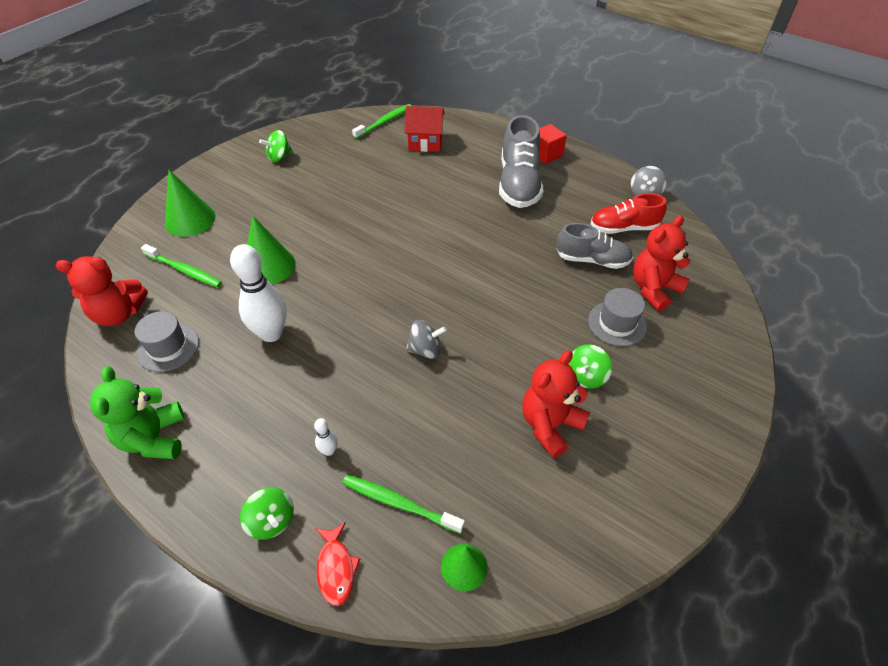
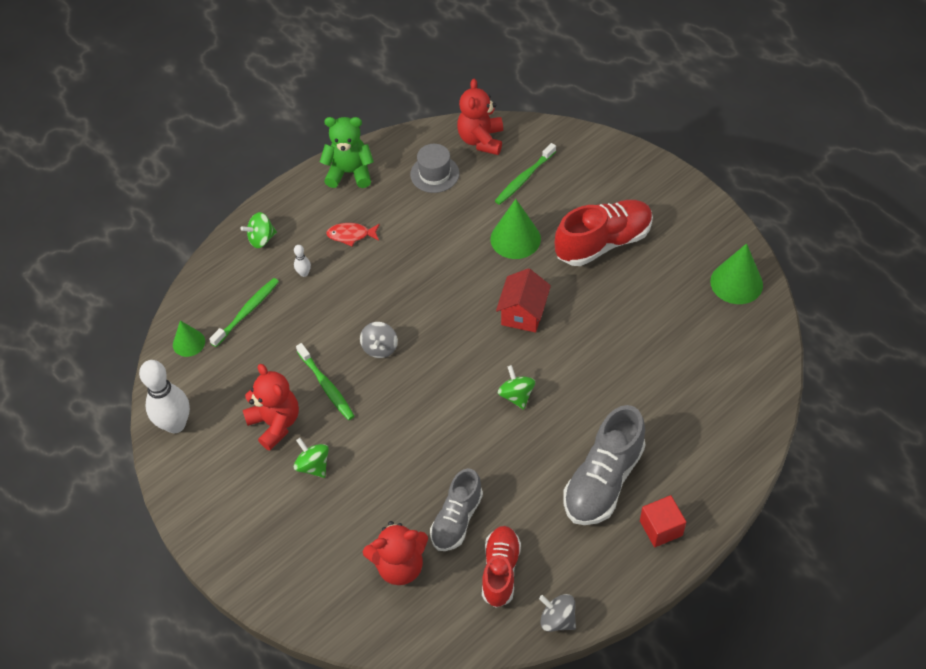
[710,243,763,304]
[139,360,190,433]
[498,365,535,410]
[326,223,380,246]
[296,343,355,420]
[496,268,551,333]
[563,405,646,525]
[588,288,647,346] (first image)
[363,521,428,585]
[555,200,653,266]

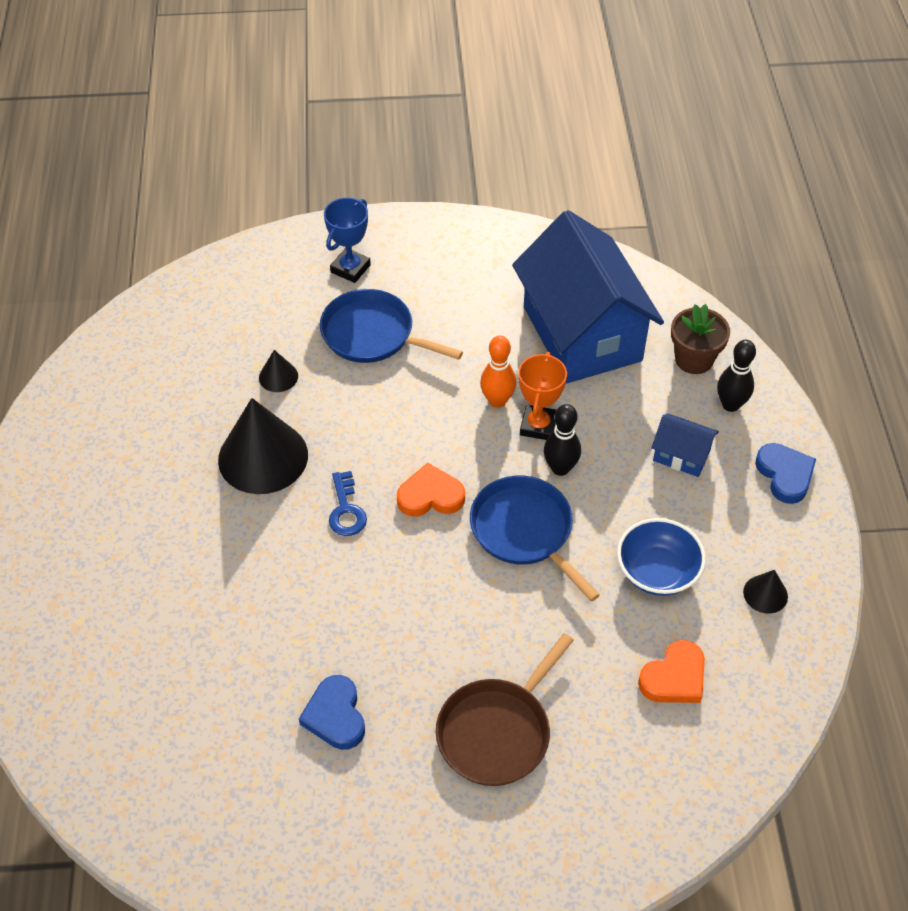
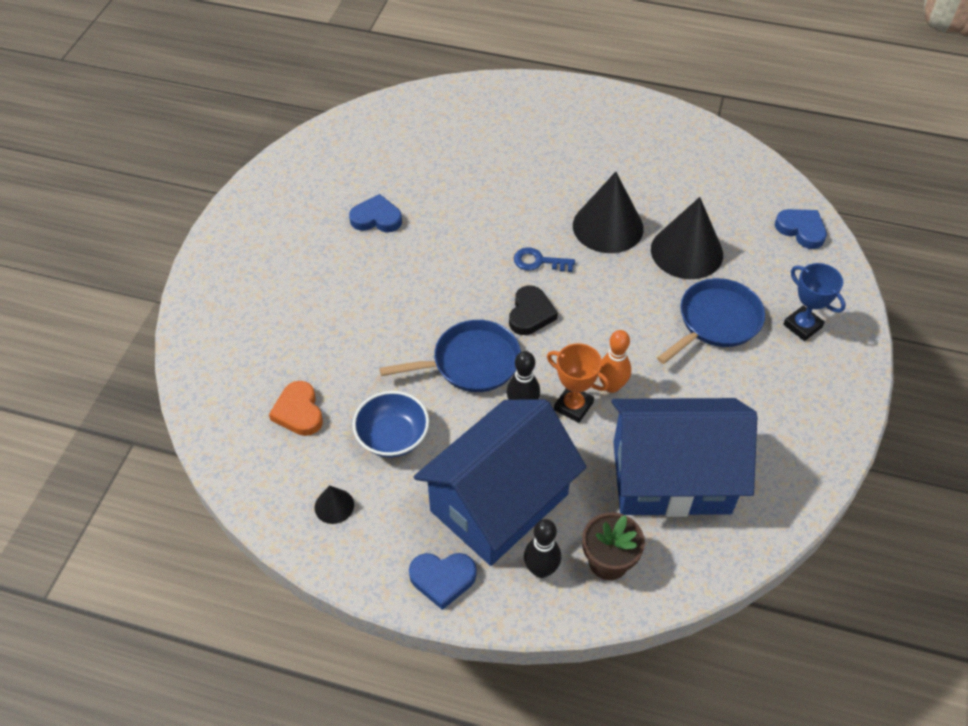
[651,197,723,279]
[509,285,558,335]
[436,633,574,786] (first image)
[414,399,586,566]
[775,209,827,249]

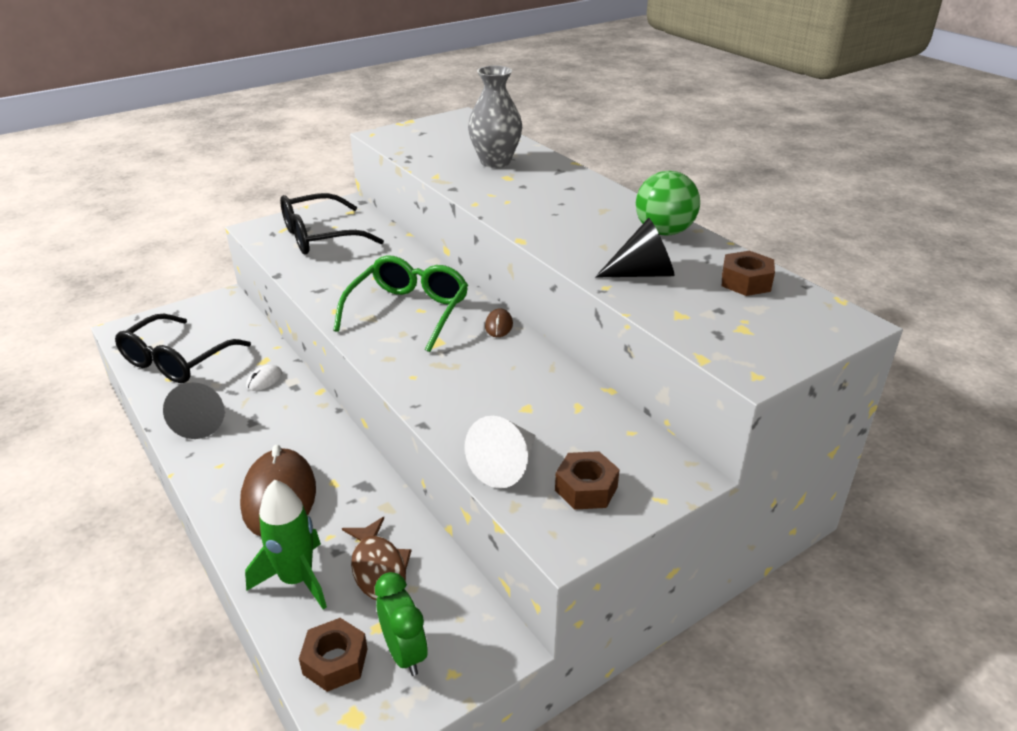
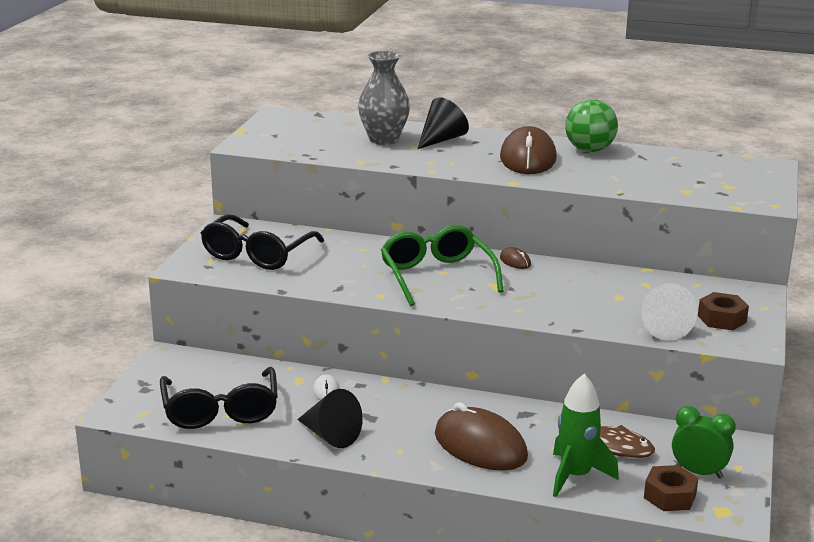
[417,97,469,149]
[722,251,775,296] (first image)
[500,126,557,174]

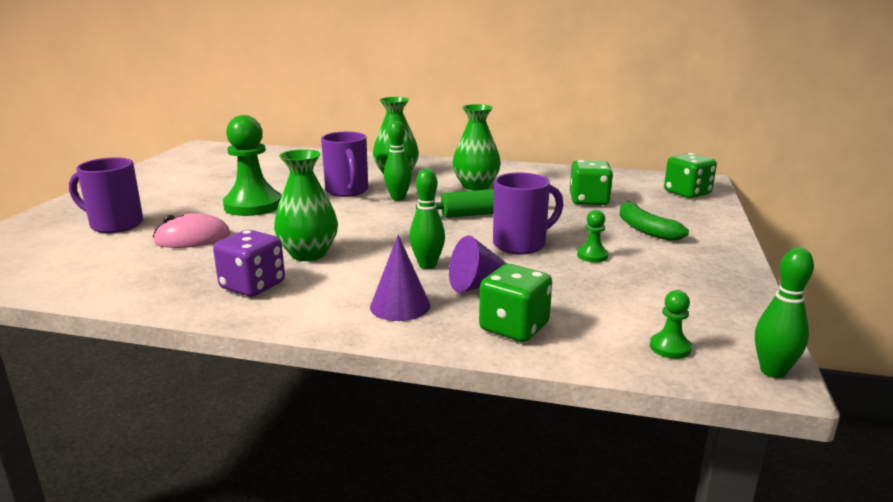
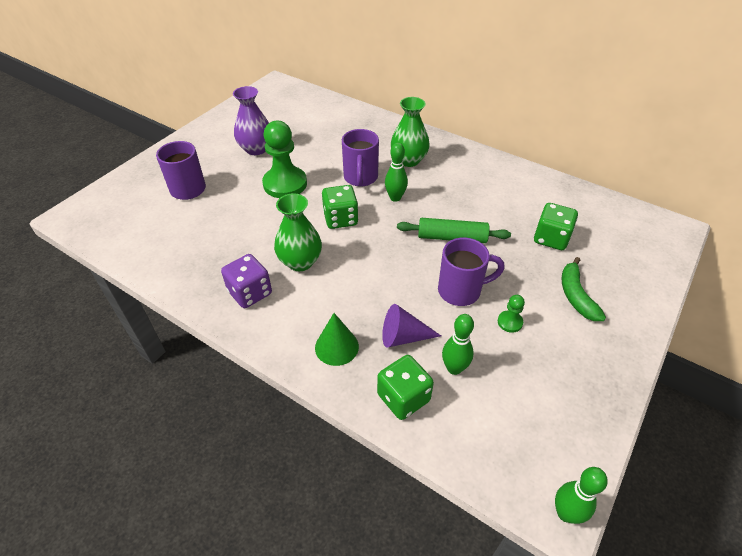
[153,213,231,248] (first image)
[315,313,359,366]
[442,314,474,375]
[452,104,501,190] (first image)
[650,290,692,359] (first image)
[322,185,358,229]
[233,86,269,155]

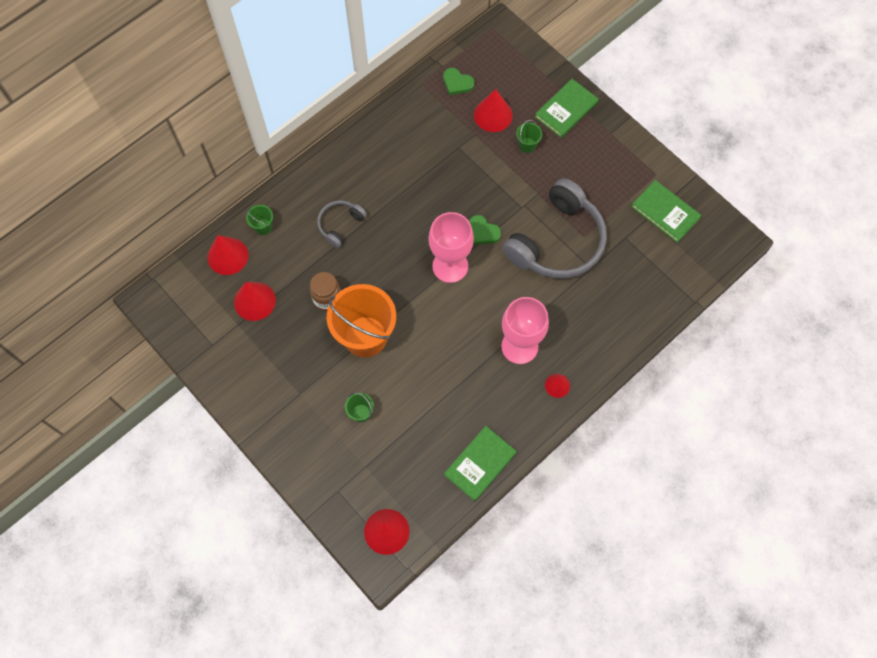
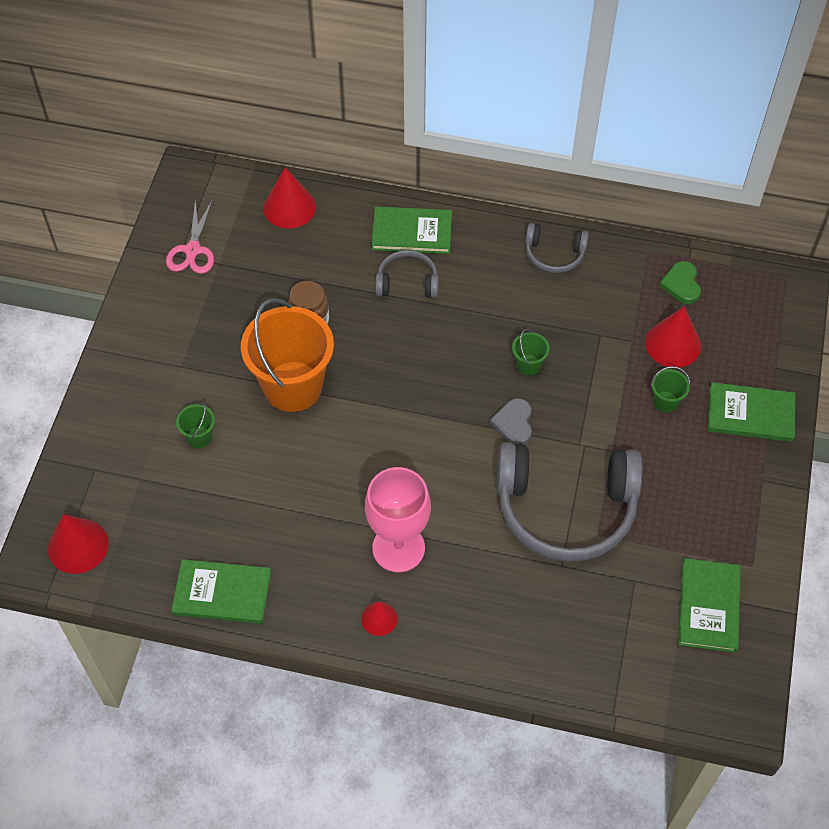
[234,282,276,321] (first image)
[512,329,550,375]
[428,212,474,283] (first image)
[490,398,532,445]
[166,199,214,274]
[371,206,452,254]
[525,223,589,273]

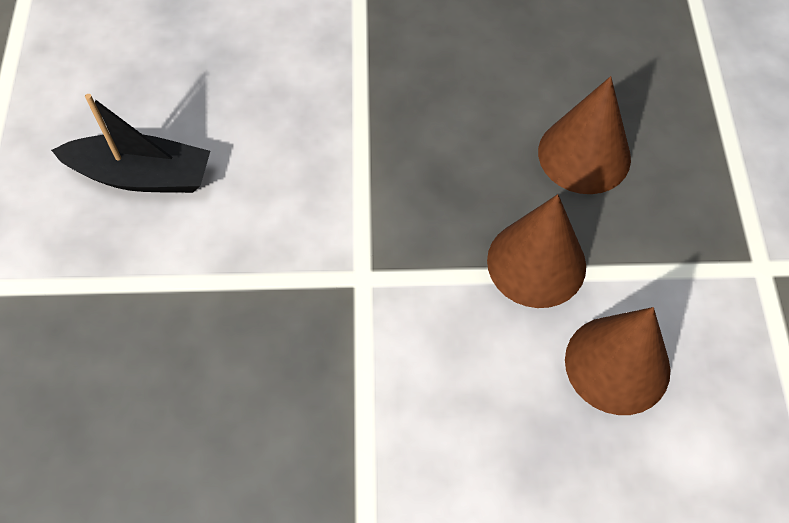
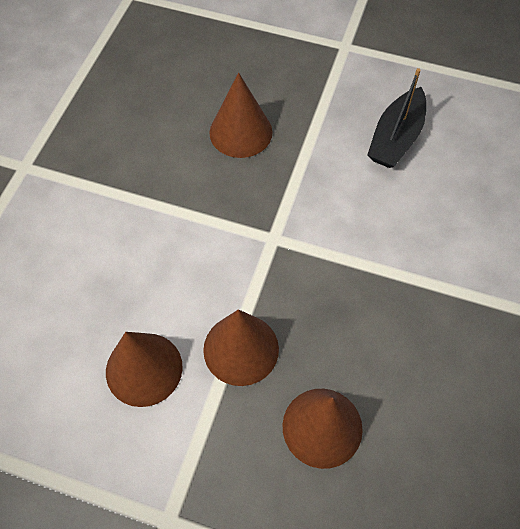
[210,73,272,158]

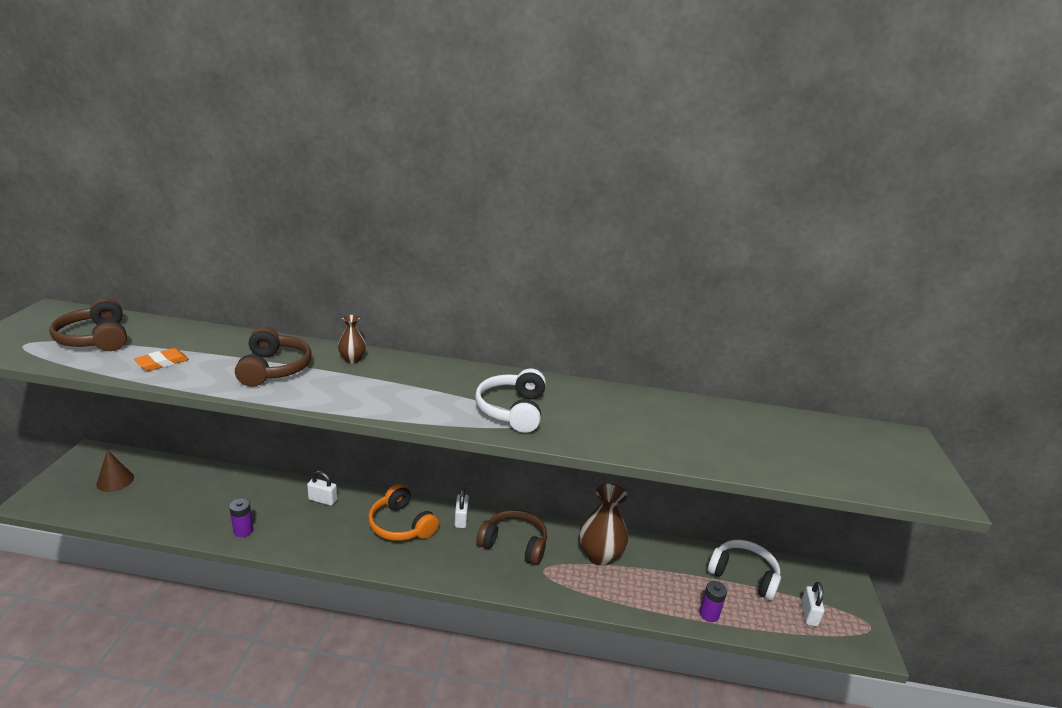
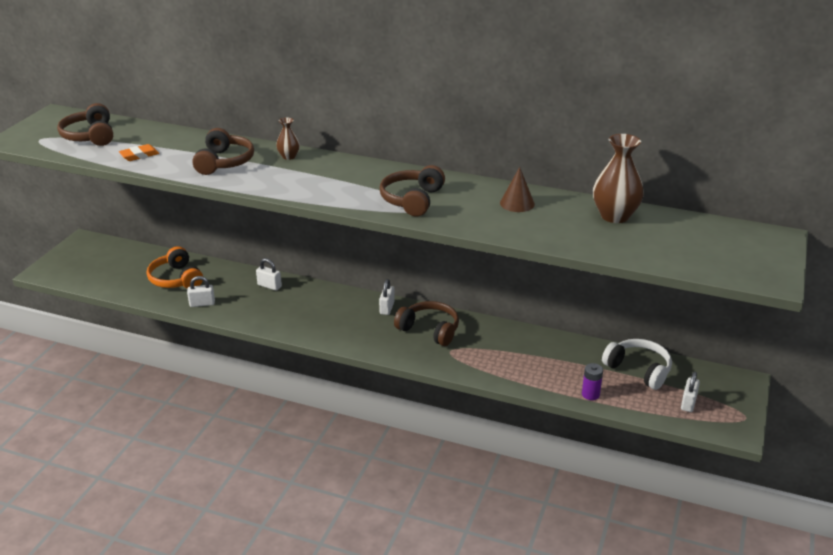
[500,167,535,212]
[187,276,215,307]
[147,246,203,289]
[380,165,445,216]
[593,134,644,223]

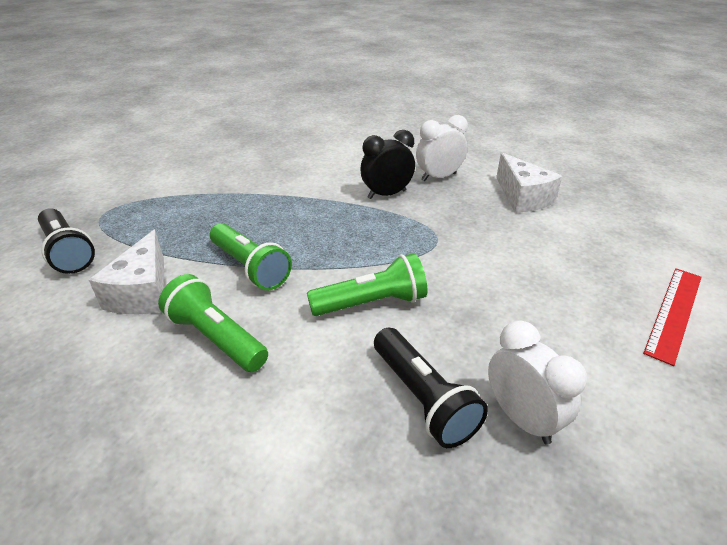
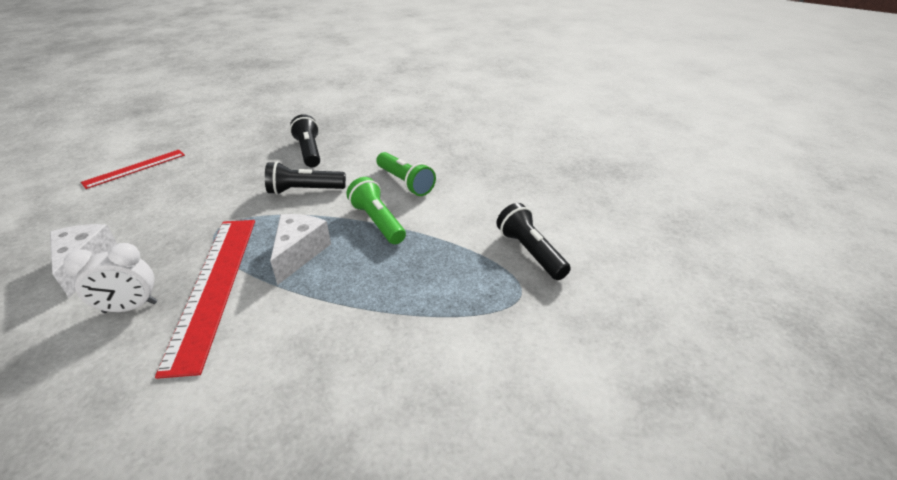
[270,214,331,285]
[265,161,346,195]
[155,220,255,379]
[488,320,587,444] (first image)

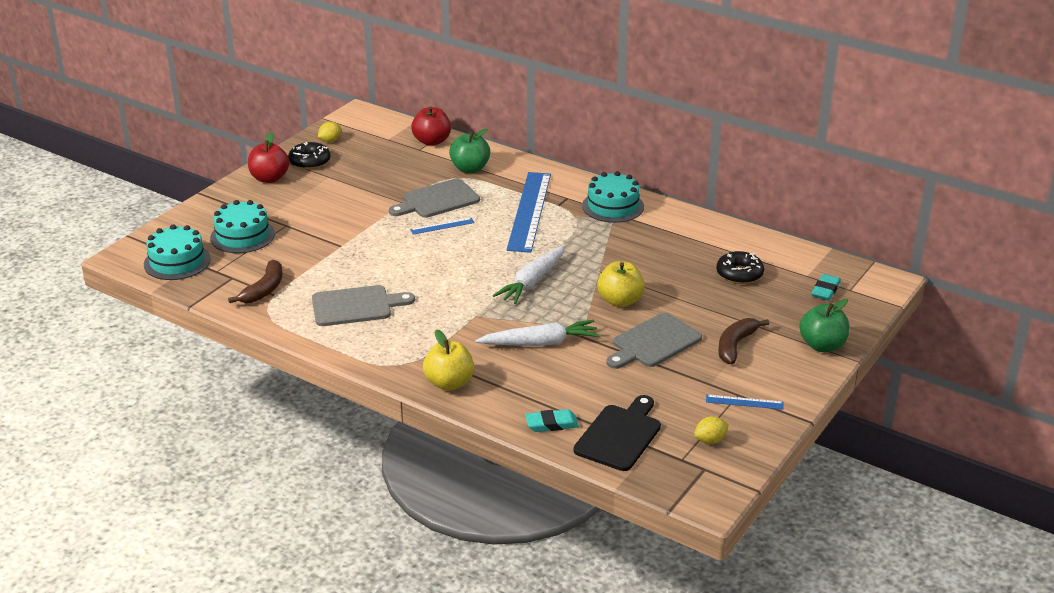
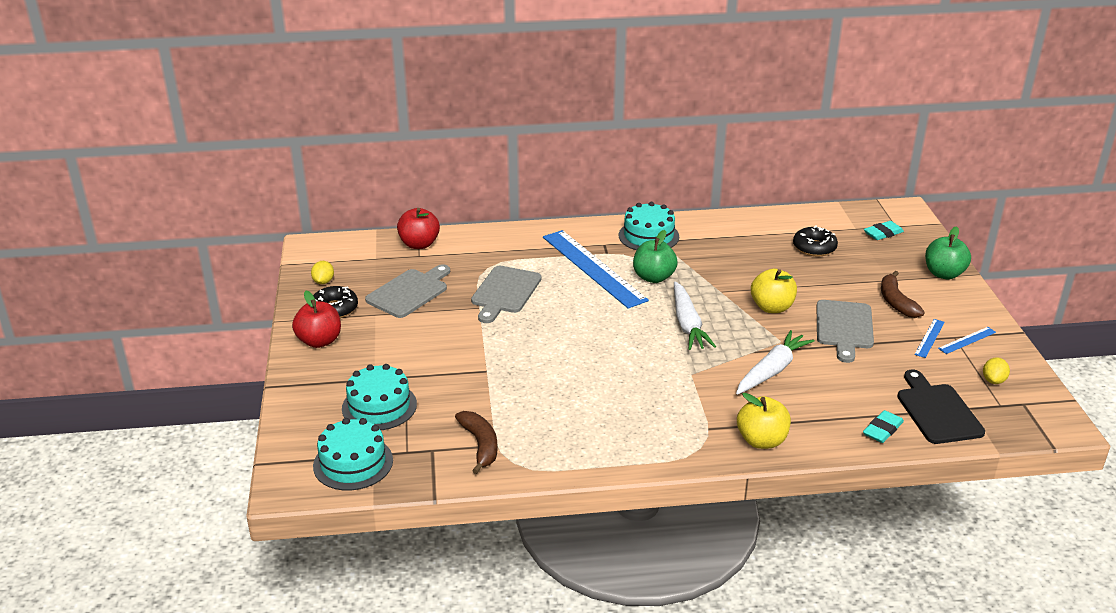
[365,264,450,318]
[914,319,945,358]
[633,230,678,283]
[864,221,904,240]

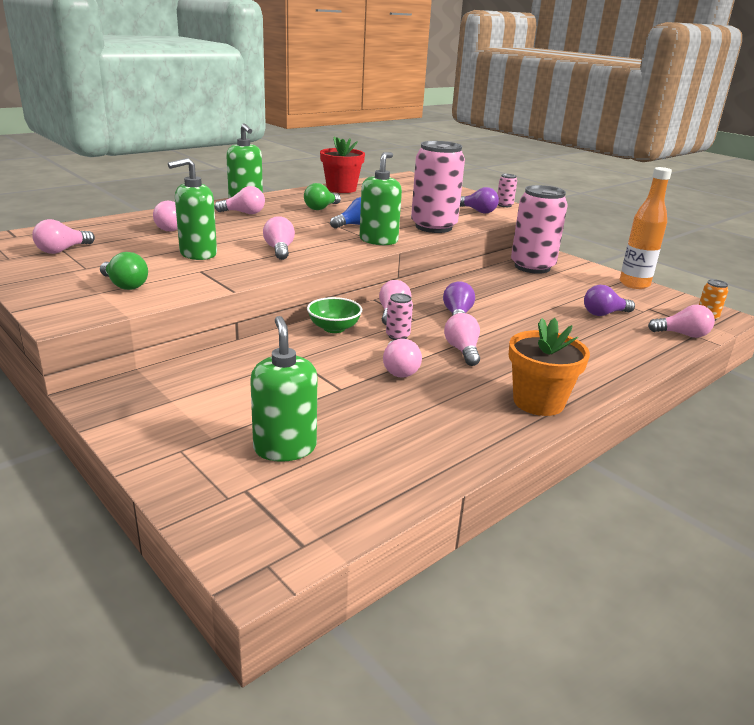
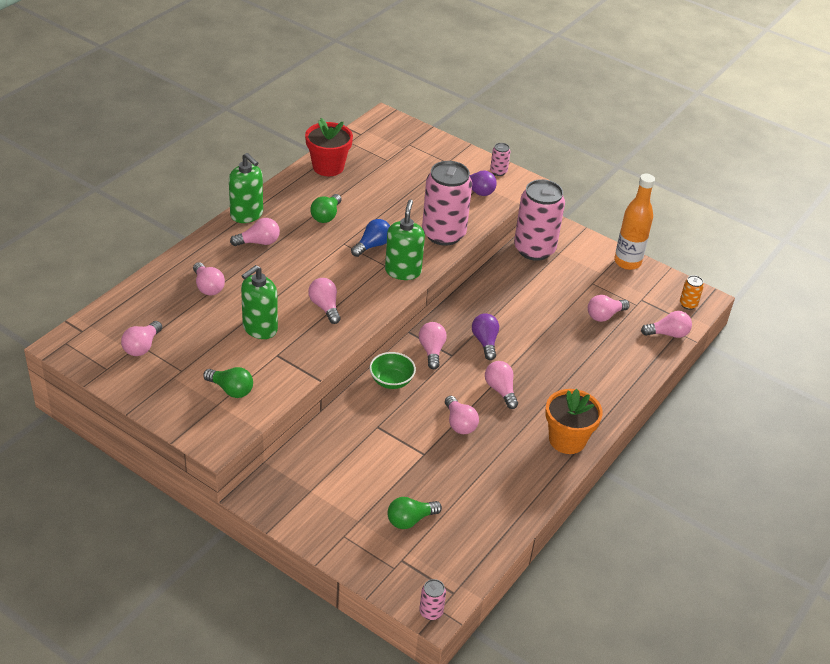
[388,497,442,529]
[419,579,446,620]
[588,295,630,322]

